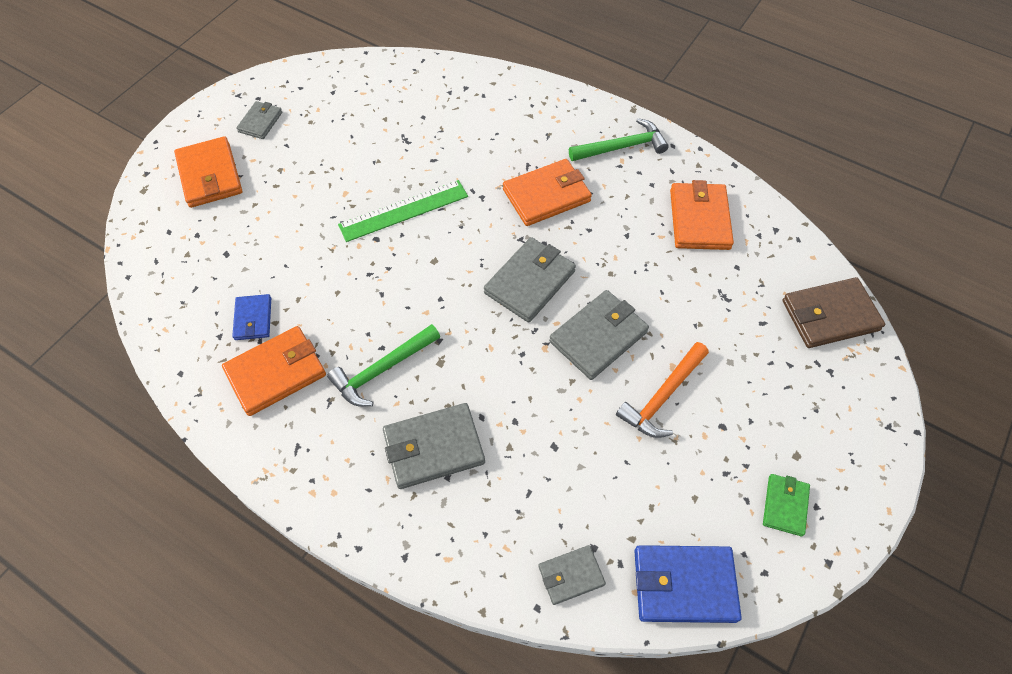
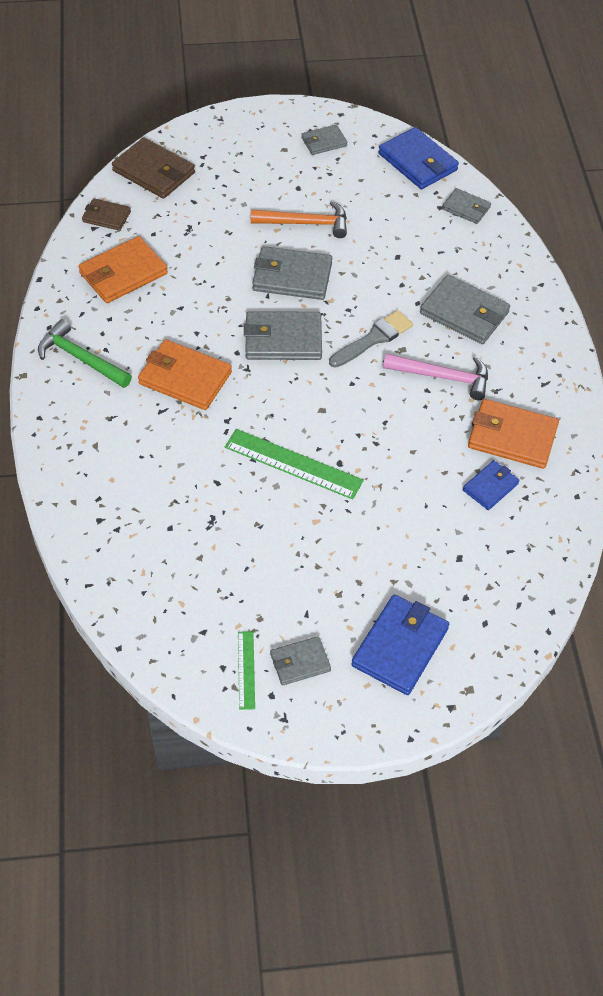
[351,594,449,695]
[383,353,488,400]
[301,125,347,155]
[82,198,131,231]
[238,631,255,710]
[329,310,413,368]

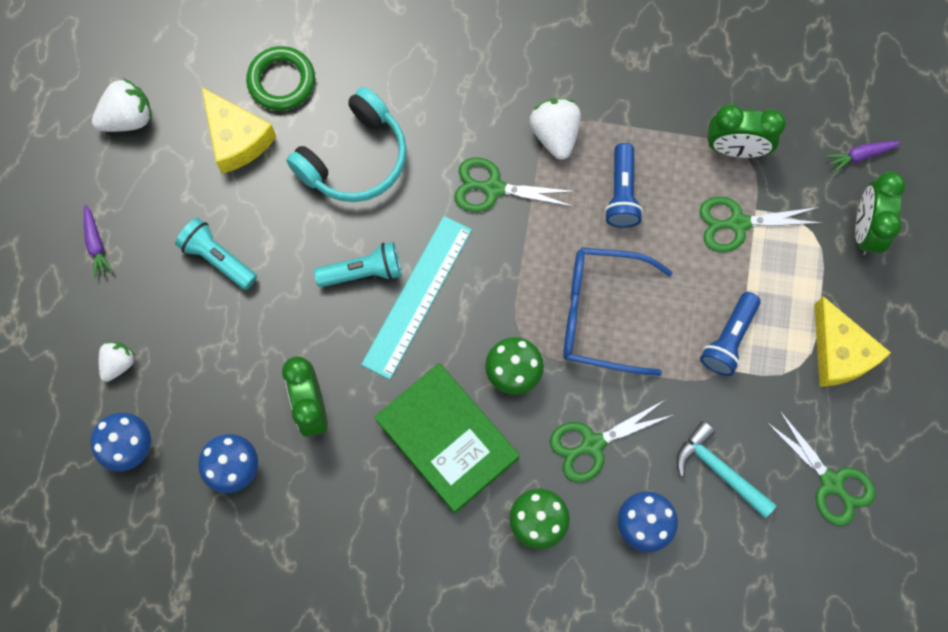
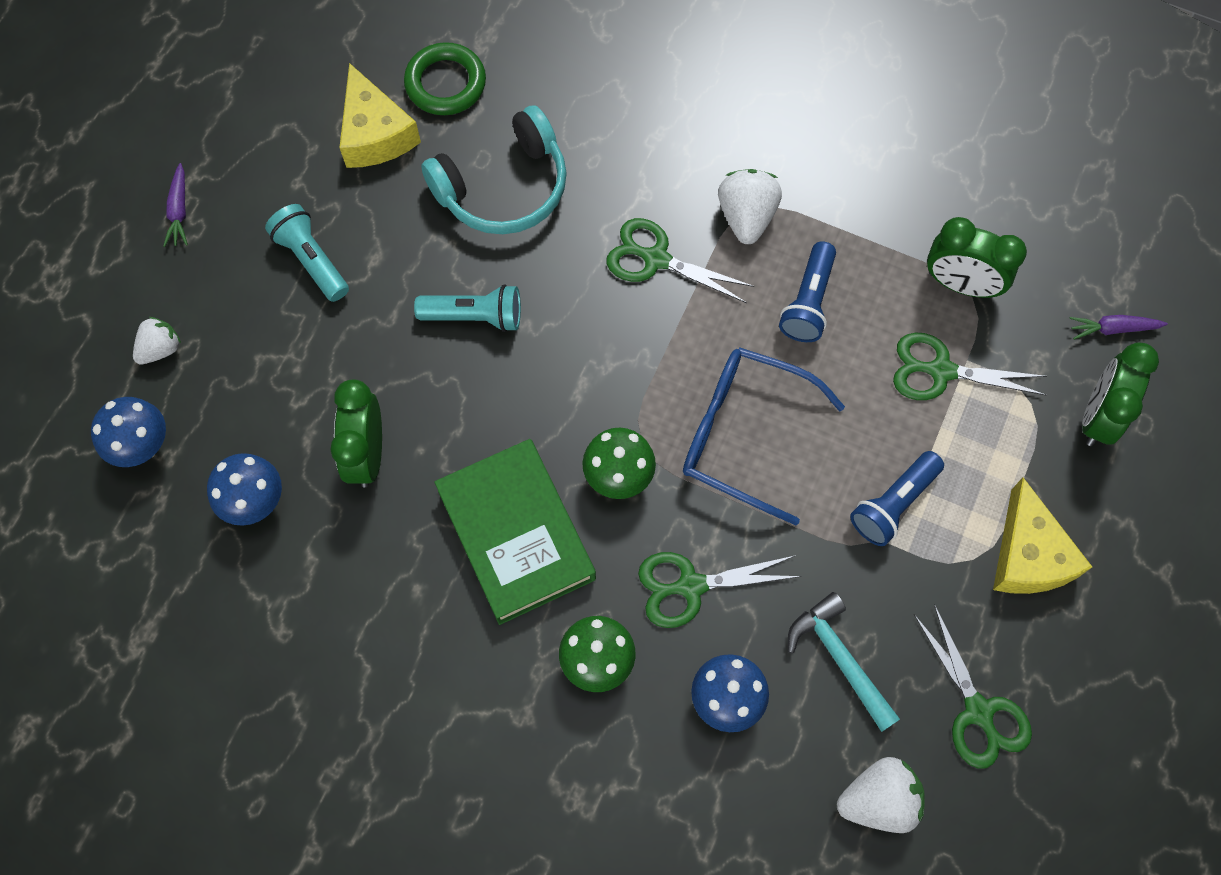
[837,757,925,833]
[361,216,472,380] (first image)

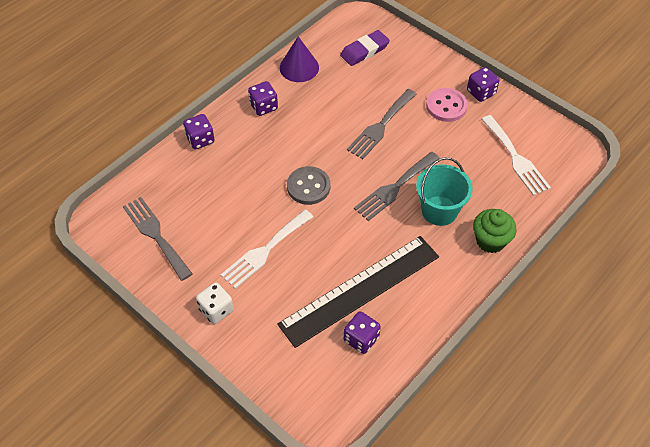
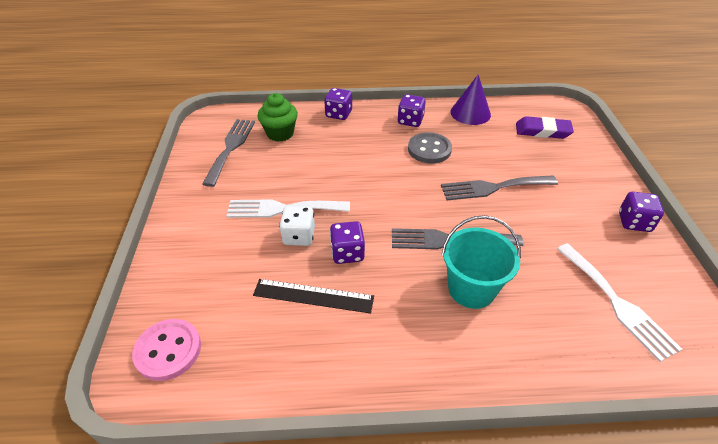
[279,206,315,246]
[253,279,374,313]
[408,132,452,164]
[330,221,365,264]
[132,319,201,381]
[257,93,298,142]
[557,243,682,362]

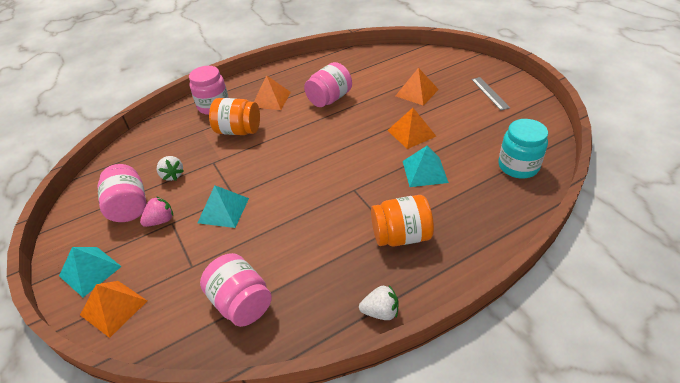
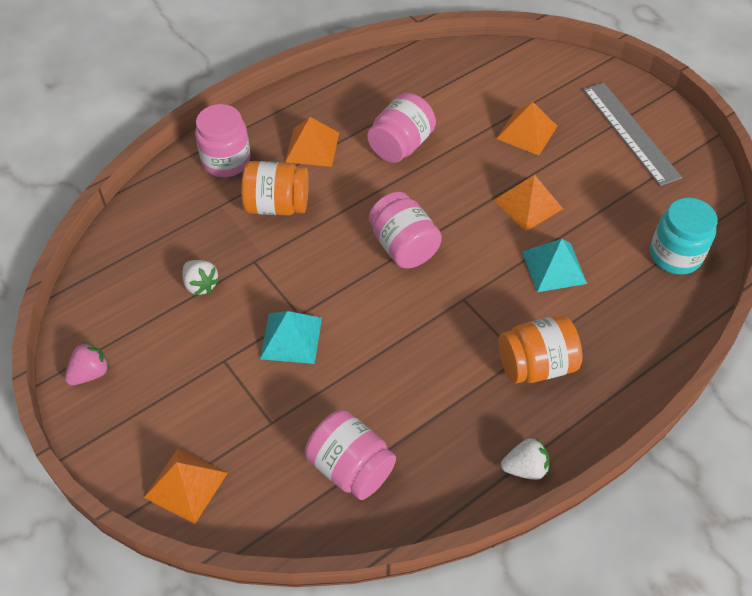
[59,247,122,297] (first image)
[369,192,442,268]
[65,342,110,385]
[583,82,682,186]

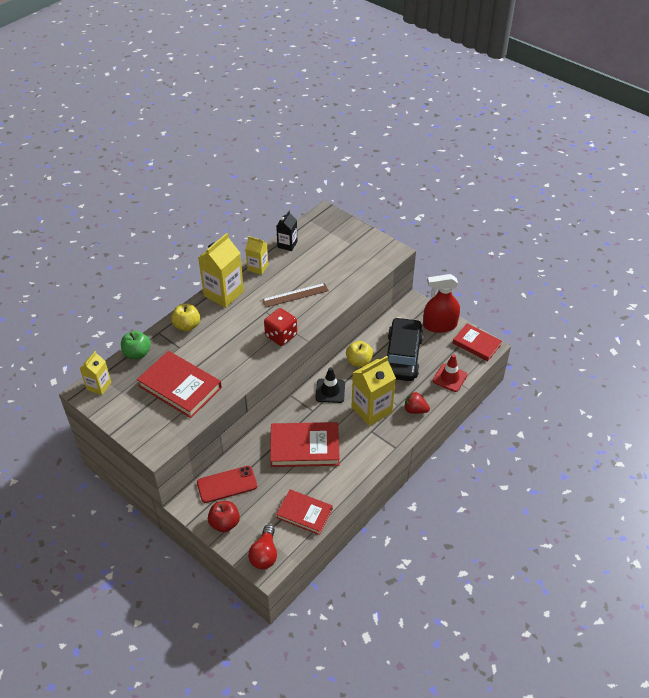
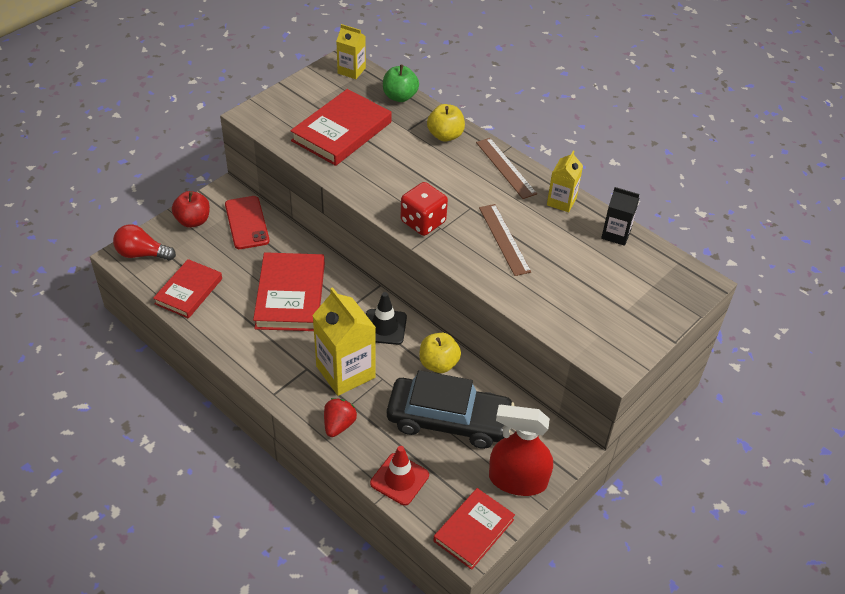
[476,138,537,199]
[489,405,553,496]

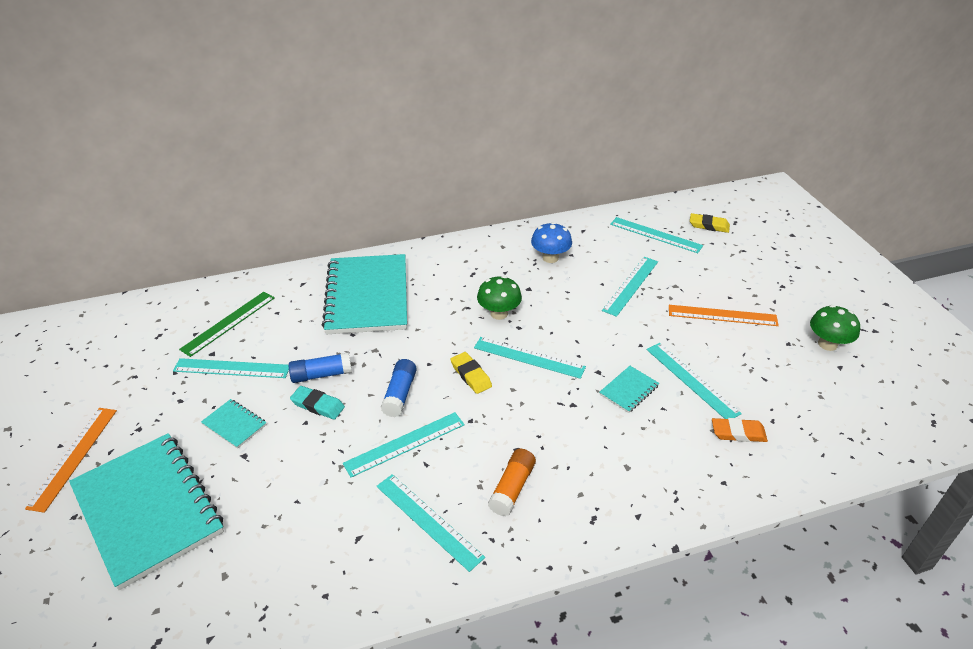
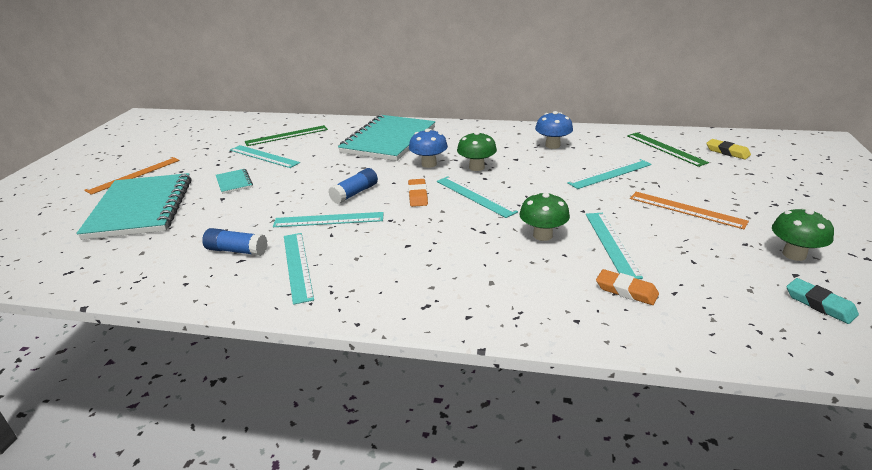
[202,228,267,256]
[786,278,859,324]
[408,179,428,207]
[488,449,536,516] (first image)
[519,193,570,241]
[627,133,709,167]
[409,129,448,168]

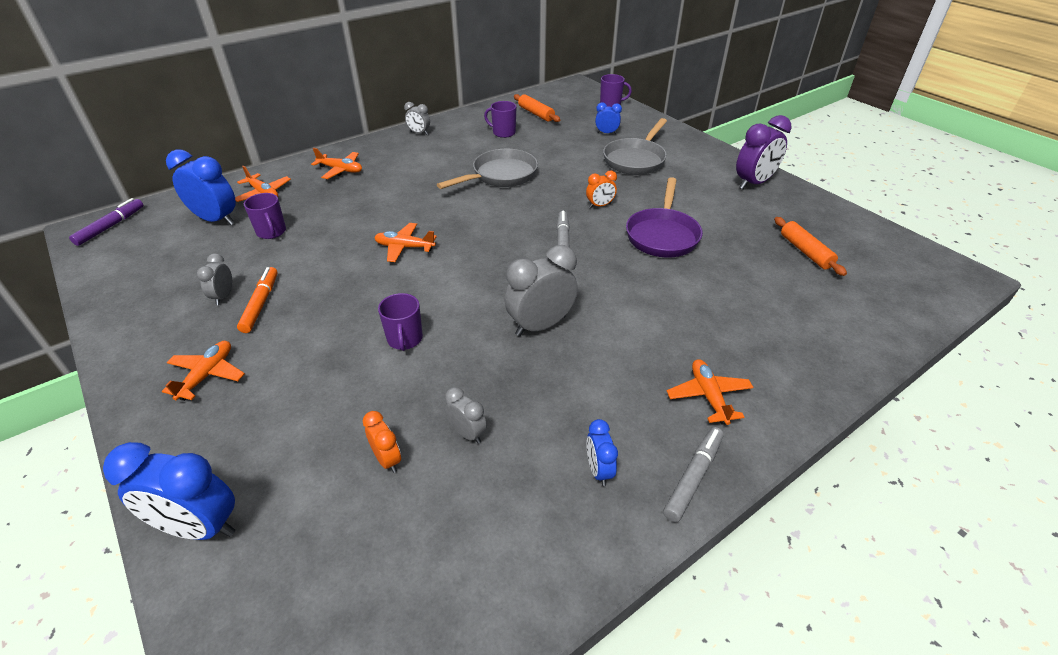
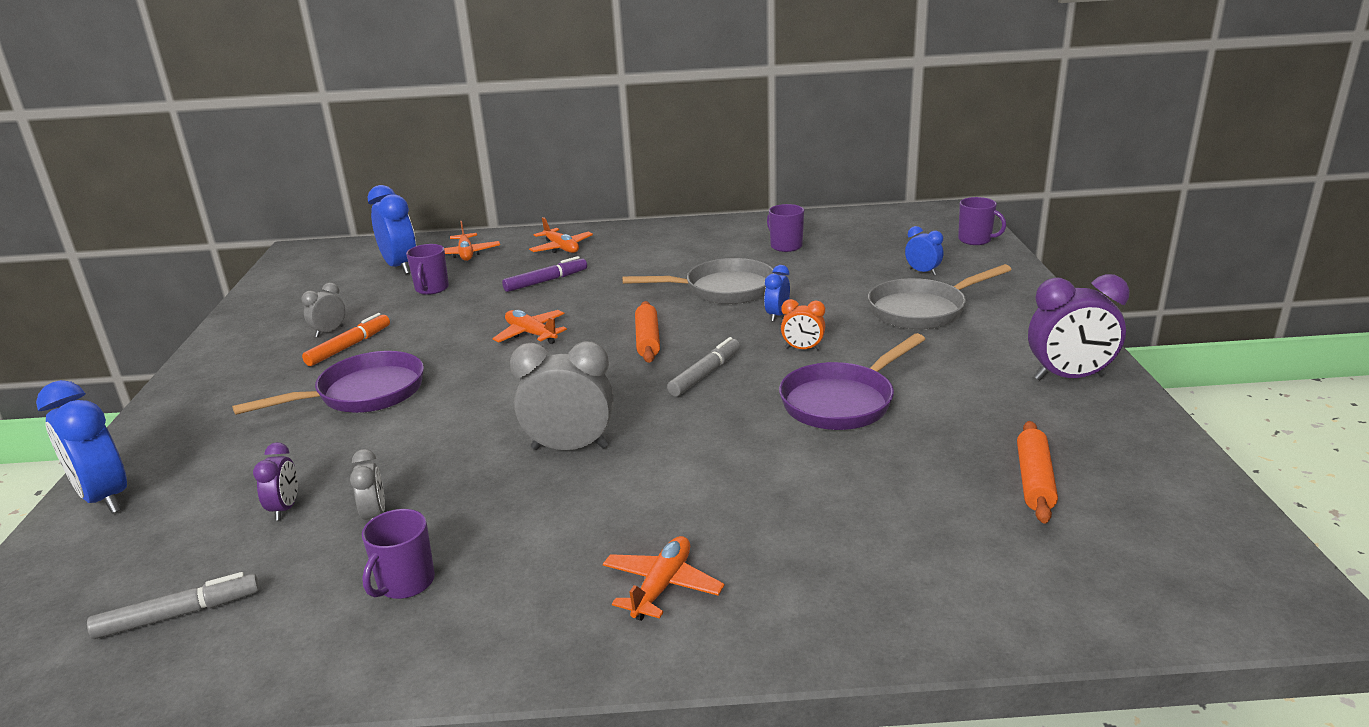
[502,256,587,292]
[162,341,245,401] (first image)
[253,442,298,520]
[362,509,435,599]
[404,102,430,135] (first image)
[635,301,660,363]
[764,265,790,322]
[87,572,259,639]
[232,351,424,415]

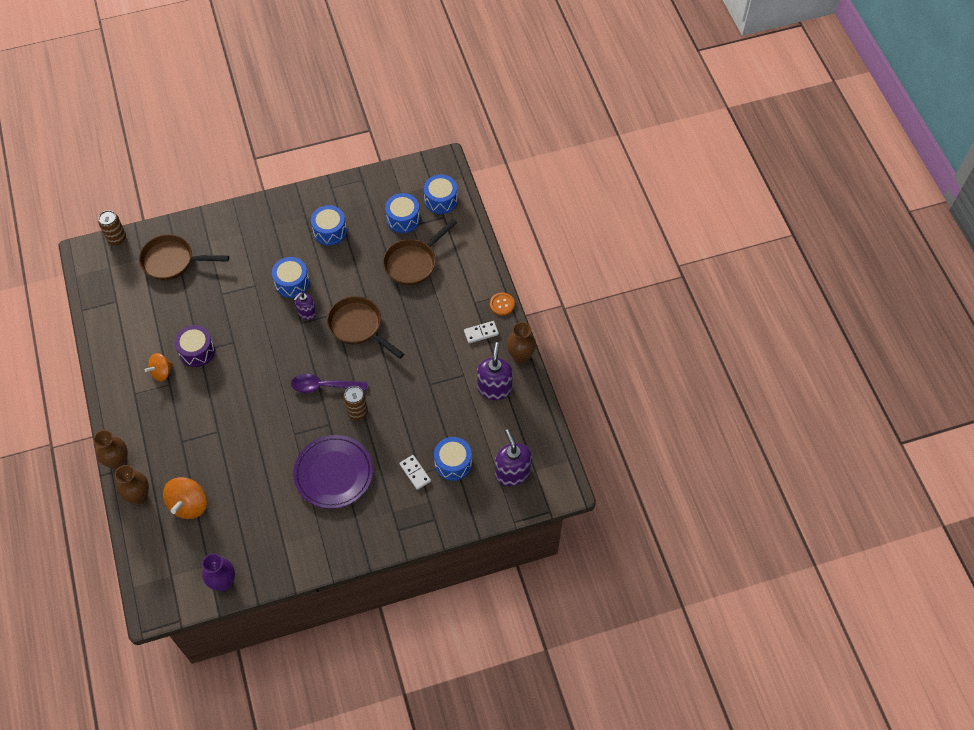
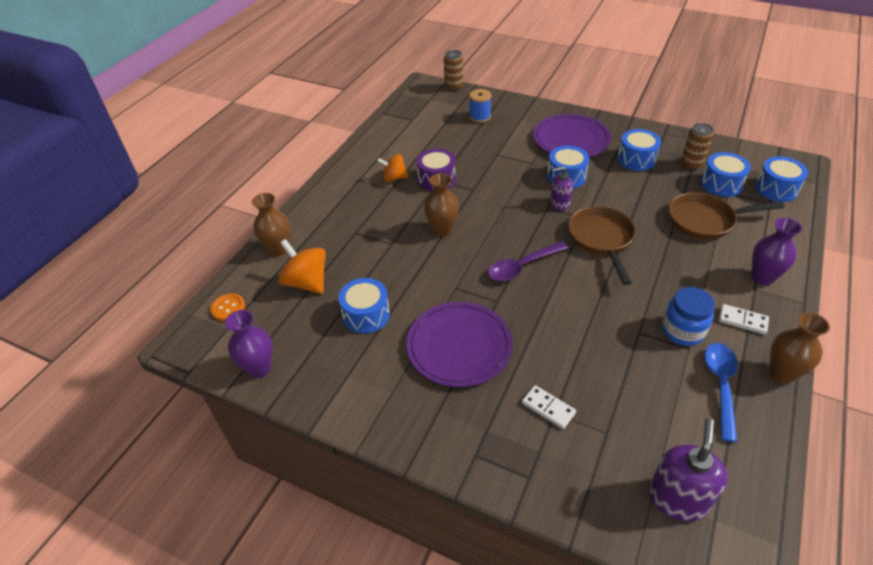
[424,173,459,237]
[469,89,491,123]
[278,239,326,294]
[488,241,568,281]
[681,123,714,170]
[522,385,576,429]
[339,278,390,334]
[705,343,738,442]
[210,293,245,321]
[533,114,611,157]
[662,287,715,346]
[752,218,802,285]

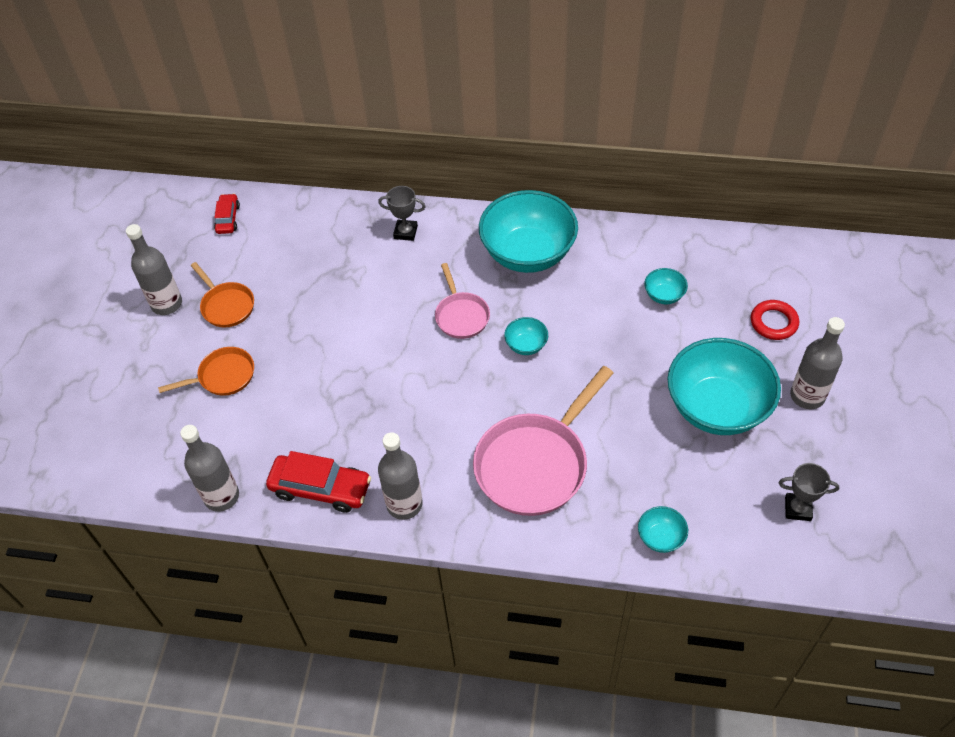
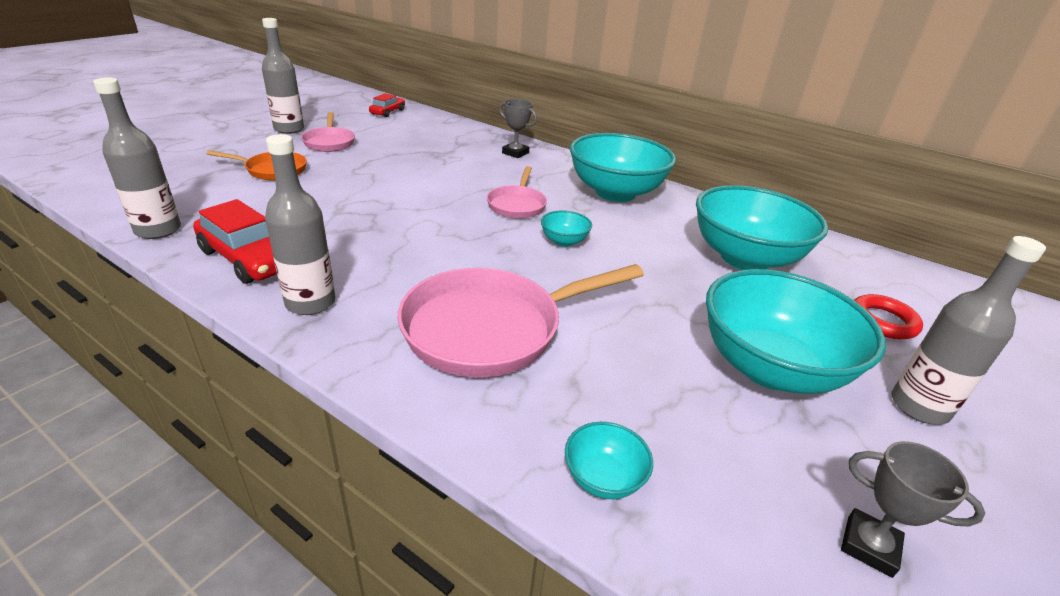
[301,112,355,152]
[696,185,828,270]

